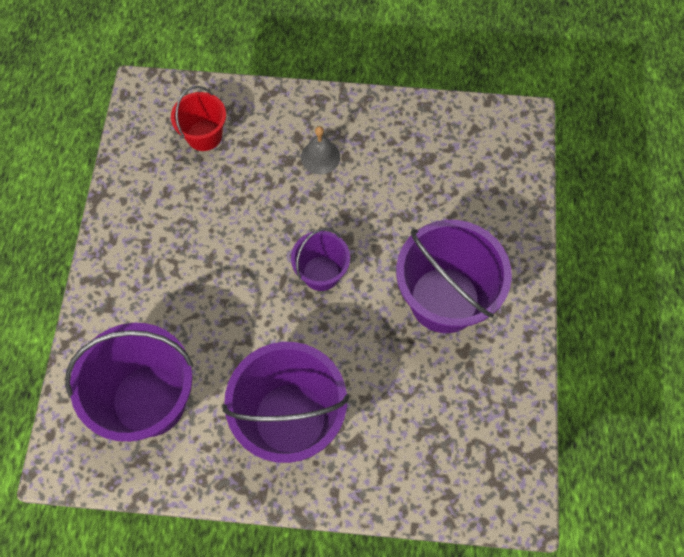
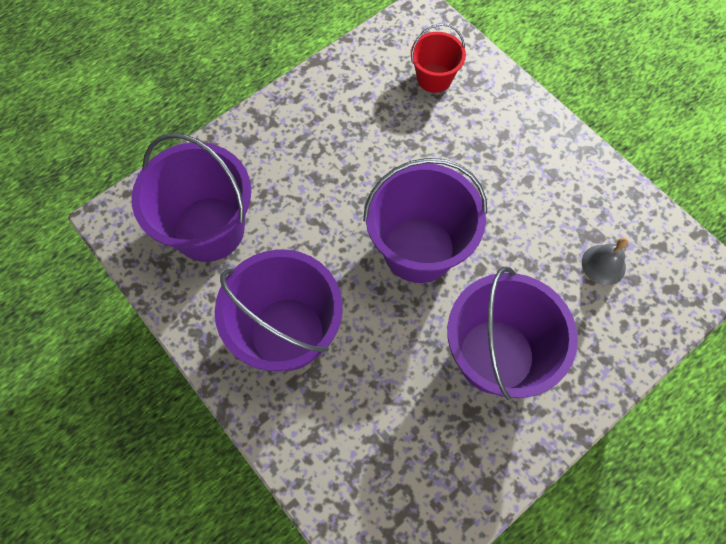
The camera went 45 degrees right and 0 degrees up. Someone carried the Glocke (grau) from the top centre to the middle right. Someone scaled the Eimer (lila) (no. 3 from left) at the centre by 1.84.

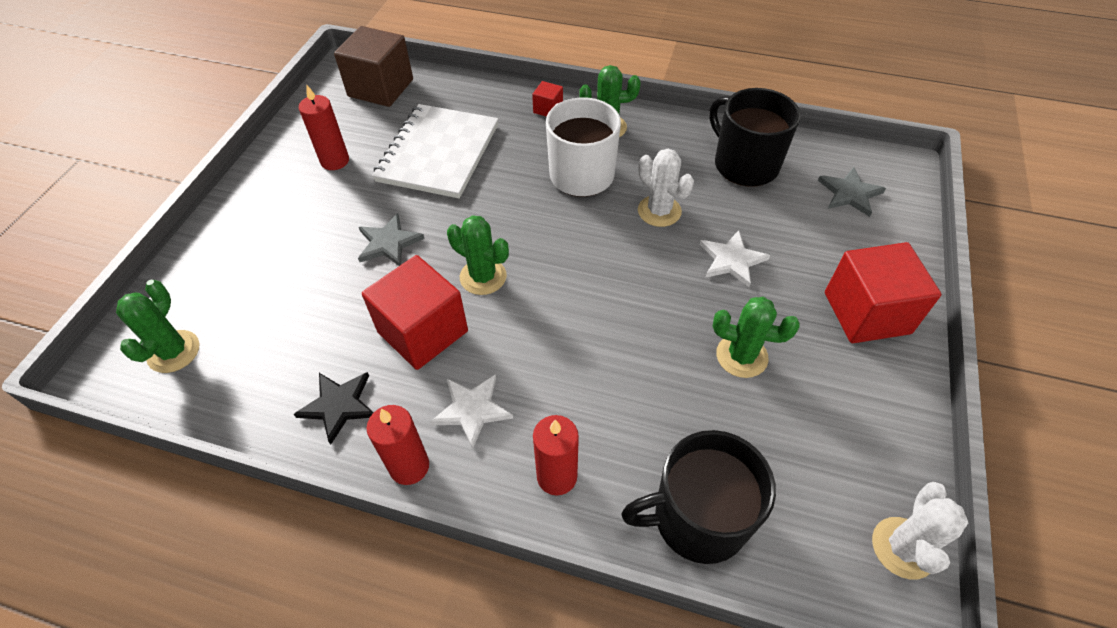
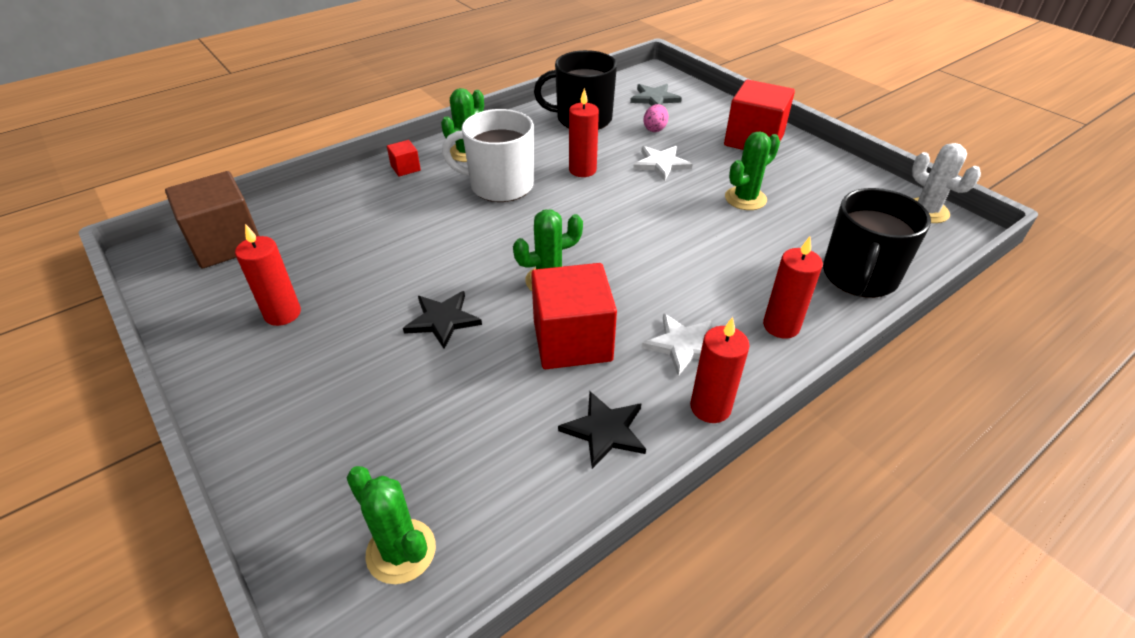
The camera went 55 degrees left and 10 degrees down. Someone took away the Notizbuch (weiß) at the top centre. Someone put down the Ei (rosa) at the top centre. Someone swapped the Kaktus (weiß) (no. 1 from left) at the top centre for the Kerze (rot) (no. 2 from left) at the top centre. Someone repainted the Stern (grau) (no. 1 from left) at the centre, which became the Stern (schwarz) (no. 1 from left) at the centre.

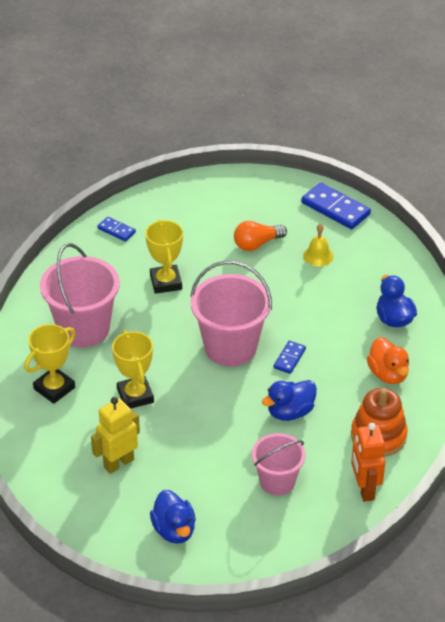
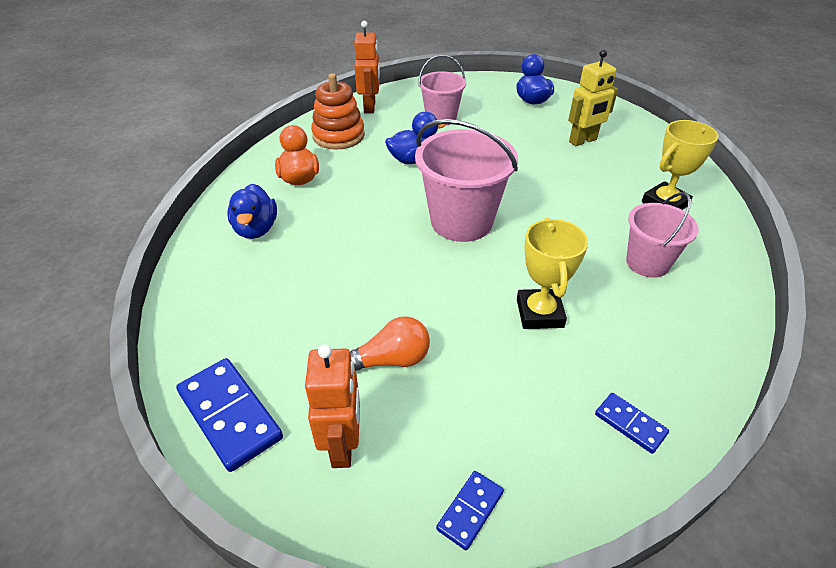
The camera went 170 degrees left and 0 degrees up. Someone took away the Pokal (gelb) (no. 2 from left) at the middle left. Someone took away the Glocke (gelb) at the middle right. Someone put down the Roboter (orange) (no. 1 from left) at the bottom centre. Someone carried the Dominostein (blau) (no. 2 from left) from the centre to the bottom centre. Someone scaled the Eimer (rosa) (no. 1 from left in the first image) at the middle left by 0.62.

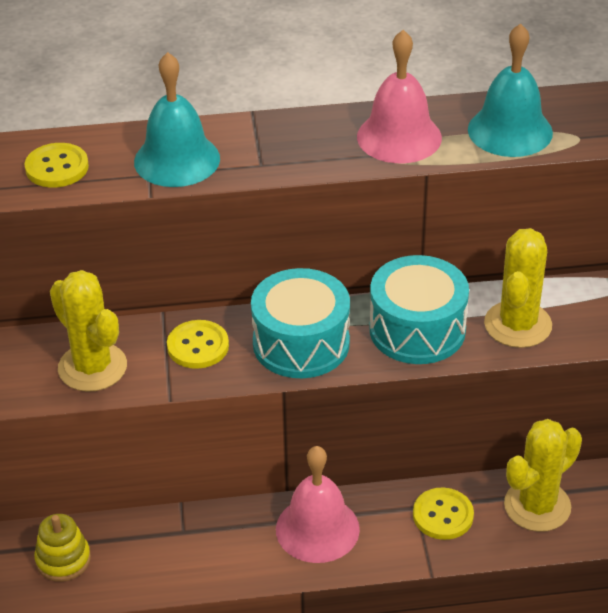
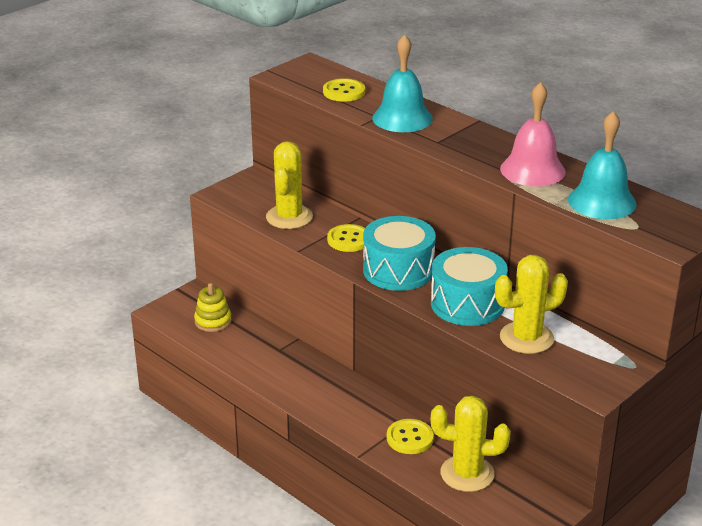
The camera went 50 degrees right and 10 degrees down. Someone took away the Glocke (rosa) (no. 1 from left) at the bottom centre.

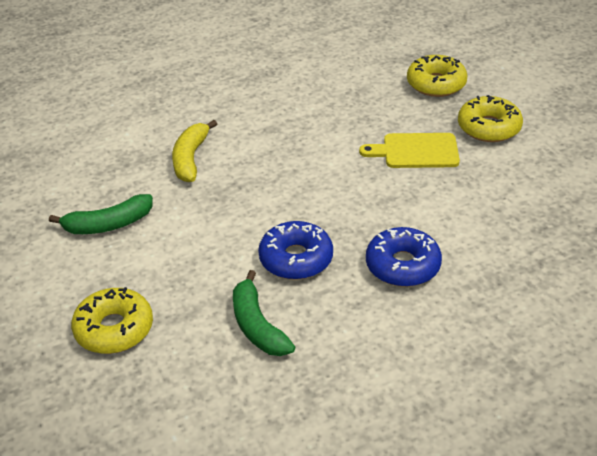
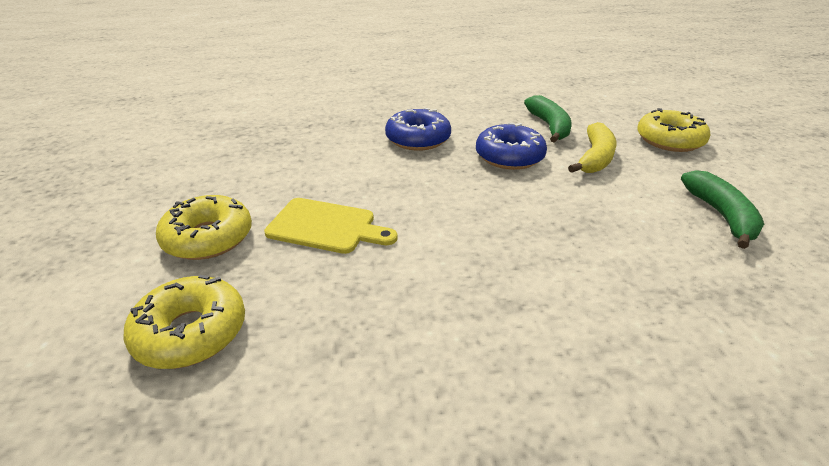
The camera went 165 degrees left and 5 degrees down. Someone carried the Banane (gelb) from the top left to the top right. Someone rotated the Banane (grün) (no. 1 from left in the first image) at the middle left by 90 degrees clockwise.

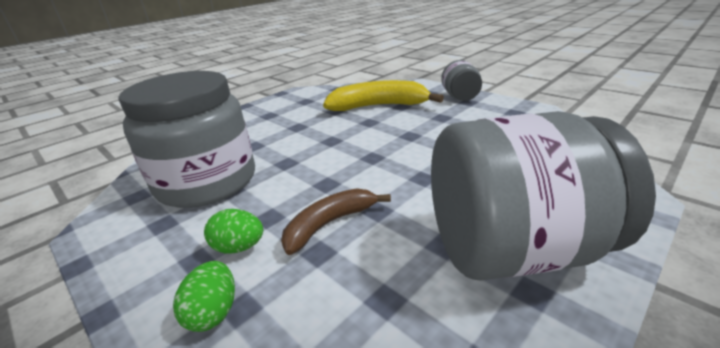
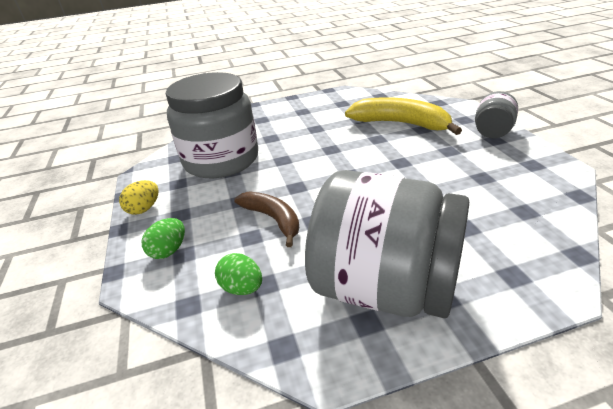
The camera went 30 degrees right and 5 degrees up. Someone put down the Ei (gelb) at the middle left. Someone carried the Ei (grün) (no. 2 from left) from the middle left to the bottom centre. Someone rotated the Banane (braun) at the centre by 60 degrees clockwise.

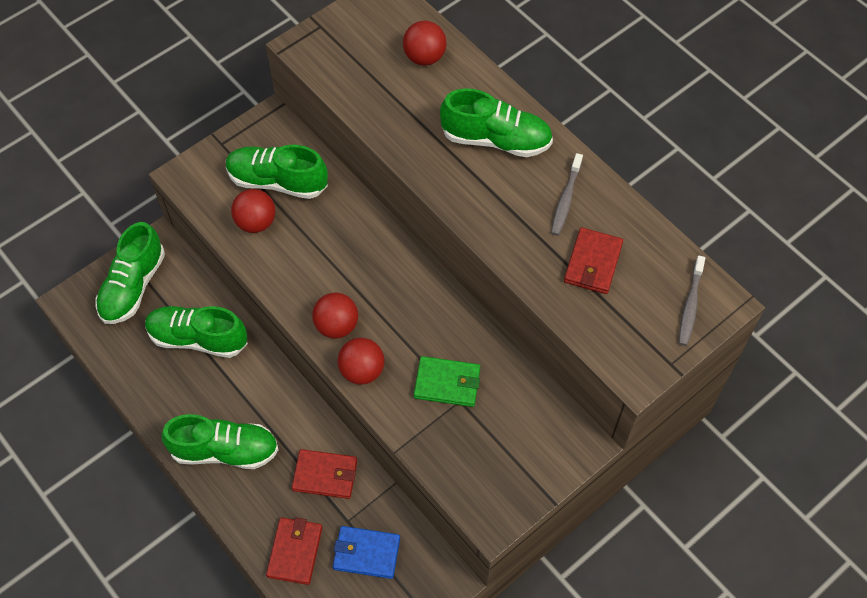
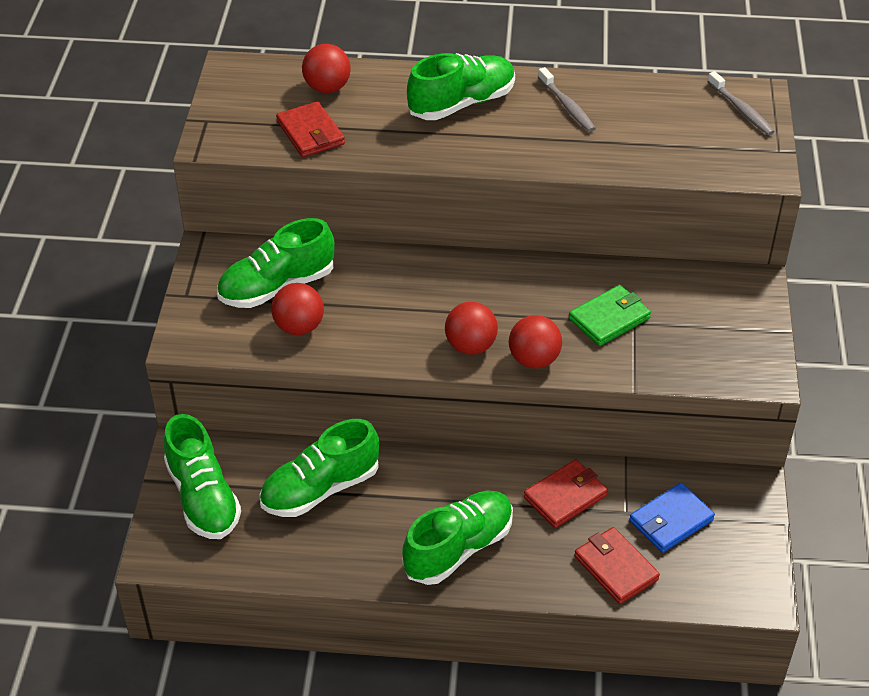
The camera went 45 degrees left and 15 degrees down. Someone carried the Geldbörse (rot) (no. 3 from left in the first image) from the middle right to the top centre.

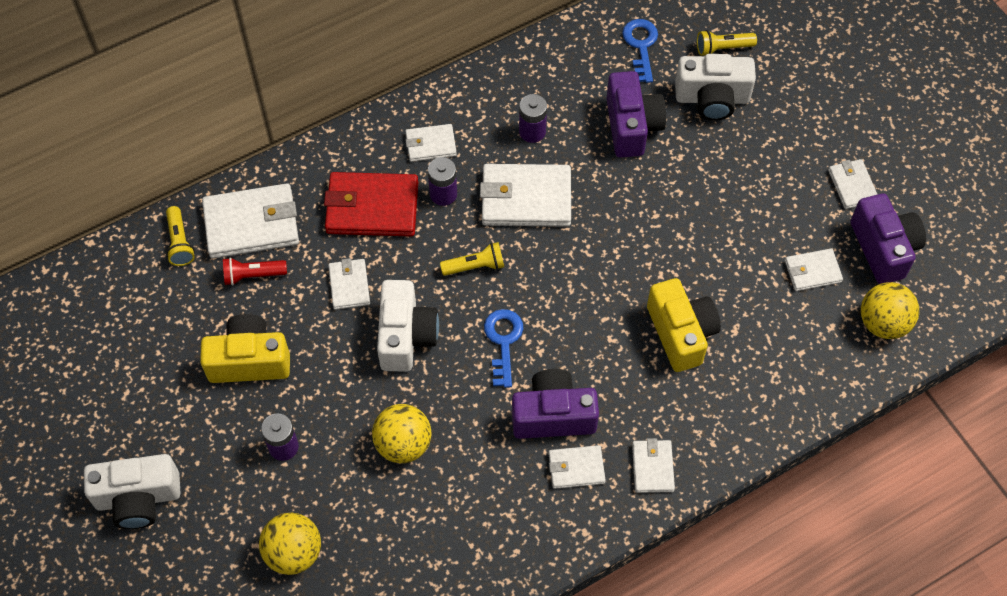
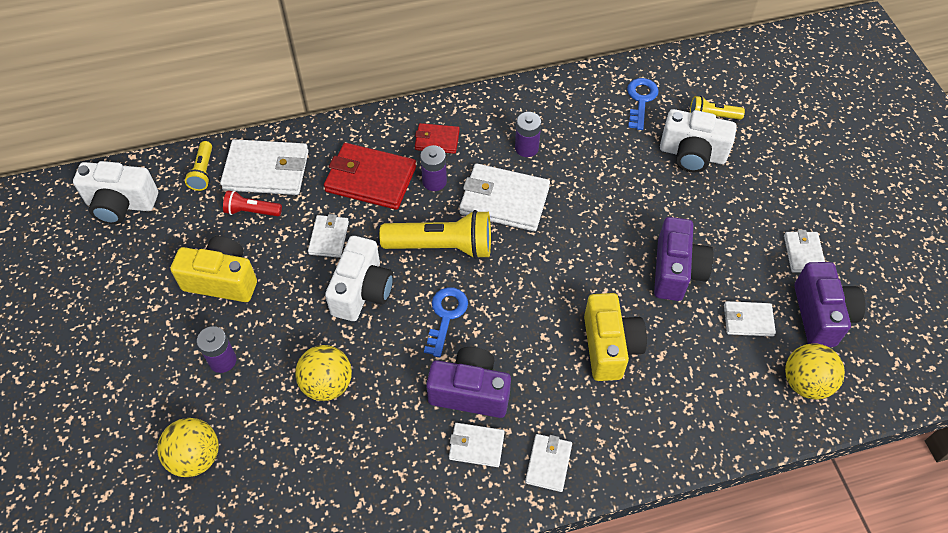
The camera went 15 degrees right and 5 degrees down. Someone carried the Kamera (weiß) (no. 1 from left) from the bottom left to the middle left. Someone carried the Kamera (lila) (no. 2 from left) from the top centre to the middle right. Someone repainted the Geldbörse (weiß) (no. 3 from left) at the top centre, which became the Geldbörse (rot) (no. 2 from left) at the top centre. Someone scaled the Taschenlampe (gelb) (no. 2 from left) at the centre by 1.92.

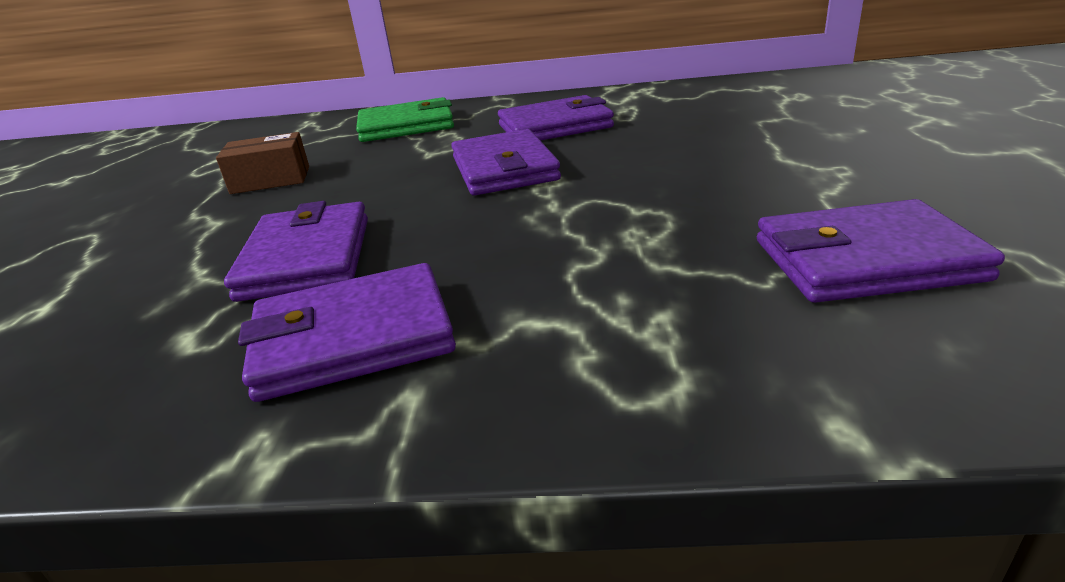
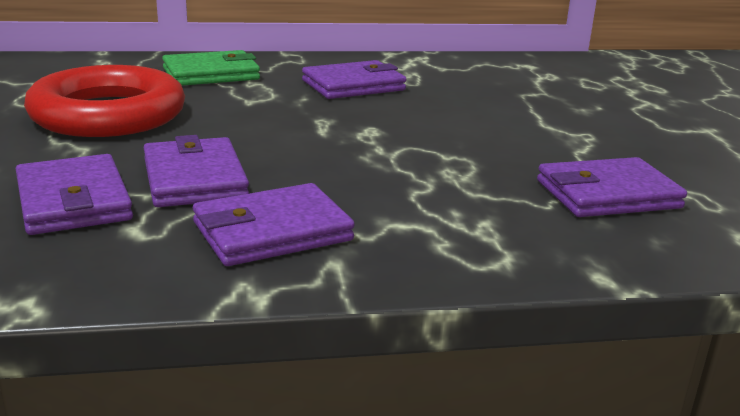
The camera went 15 degrees left and 5 degrees down. Someone carried the Geldbörse (lila) (no. 3 from left in the first image) from the top centre to the middle left. Someone swapped the Schachtel (braun) at the top left for the Ring (rot) at the top left.

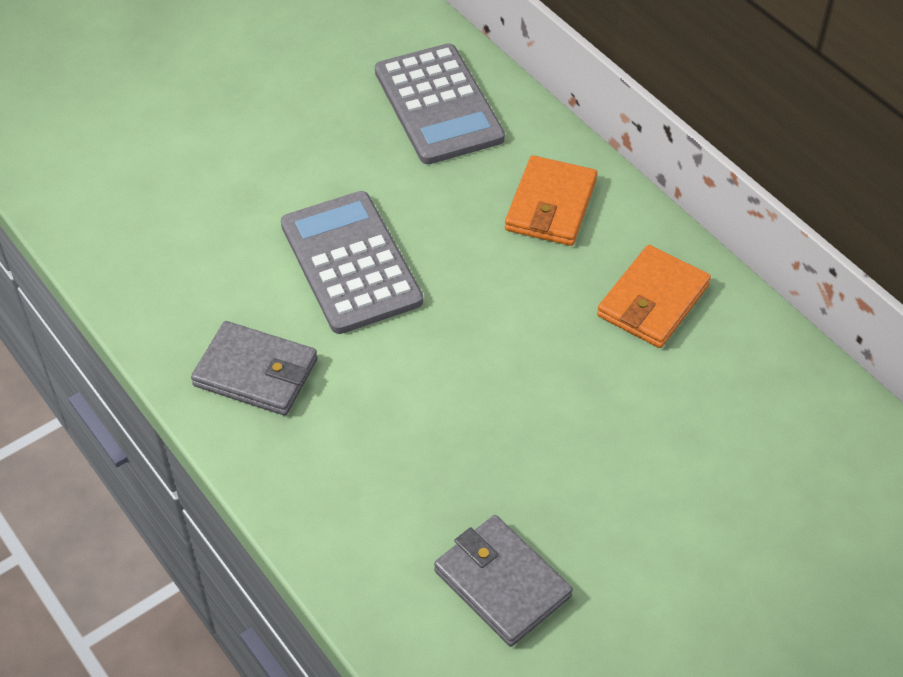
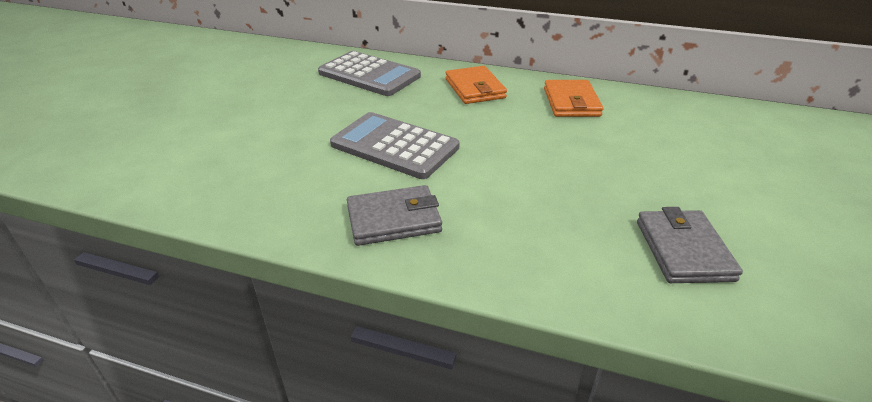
The camera went 35 degrees left and 15 degrees down. Someone rotated the Geldbörse (grau) (no. 2 from left) at the bottom centre by 75 degrees clockwise.

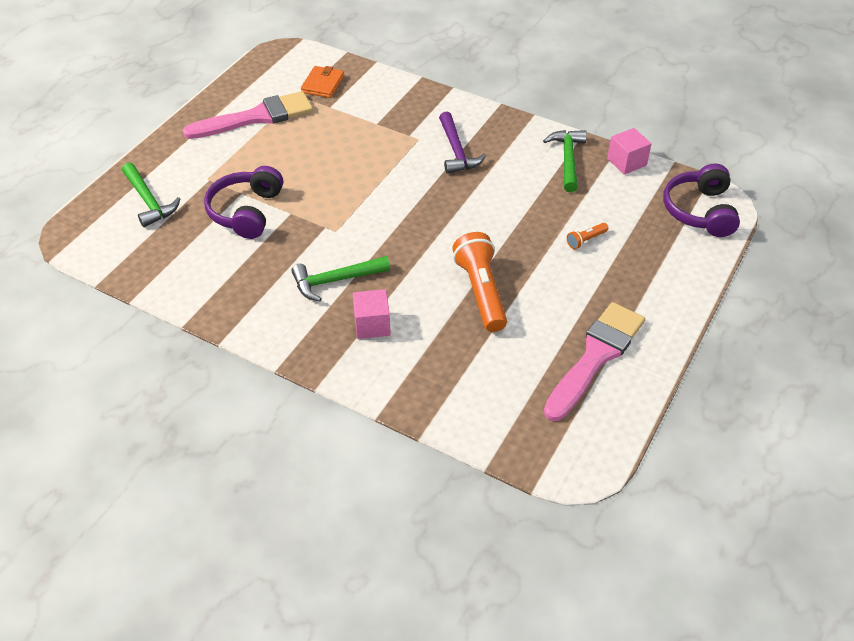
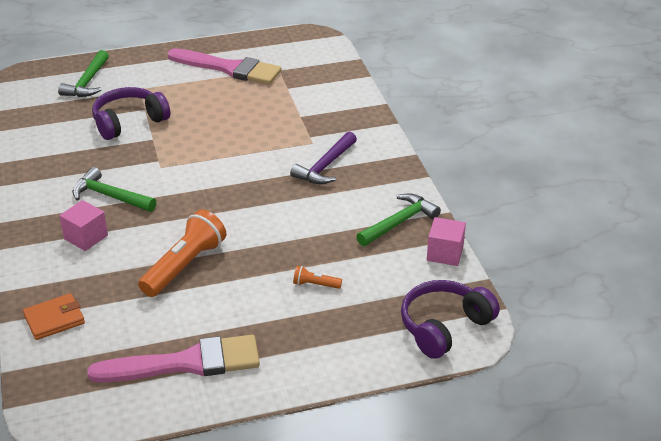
The camera went 45 degrees right and 10 degrees down. Someone carried the Geldbörse (orange) from the top centre to the bottom left.

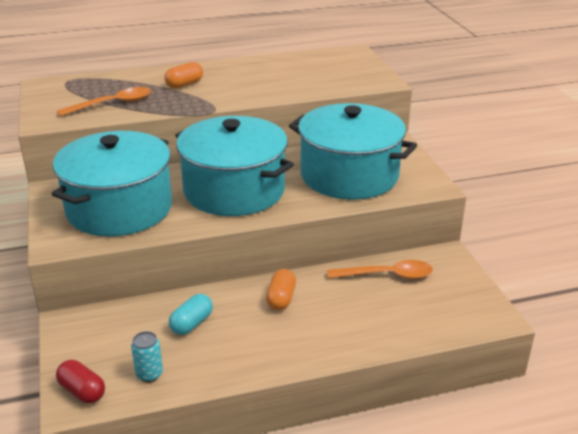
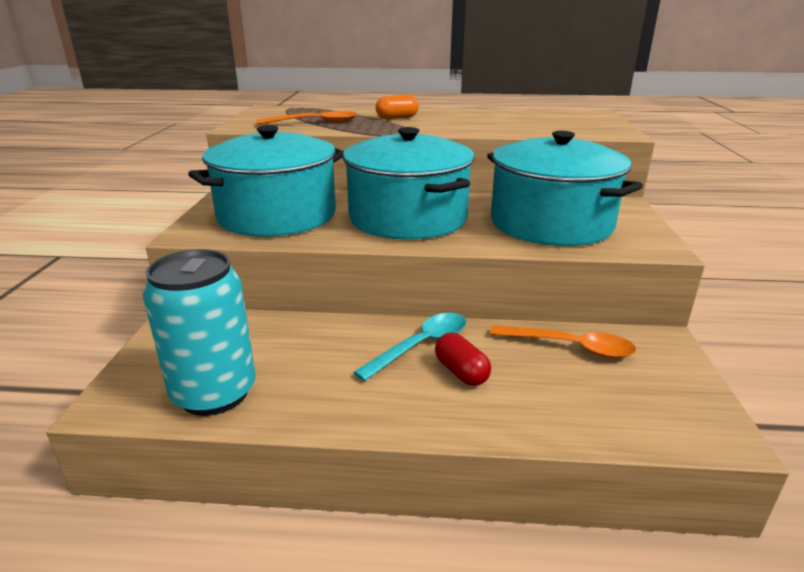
The camera went 20 degrees right and 5 degrees down. Someone took away the Kapsel (türkis) at the bottom left. Someone carried the Kapsel (rot) from the bottom left to the centre. Someone swapped the Kapsel (orange) (no. 2 from left) at the centre for the Löffel (türkis) at the centre. Someone scaled the Dose (türkis) at the bottom left by 2.37.

